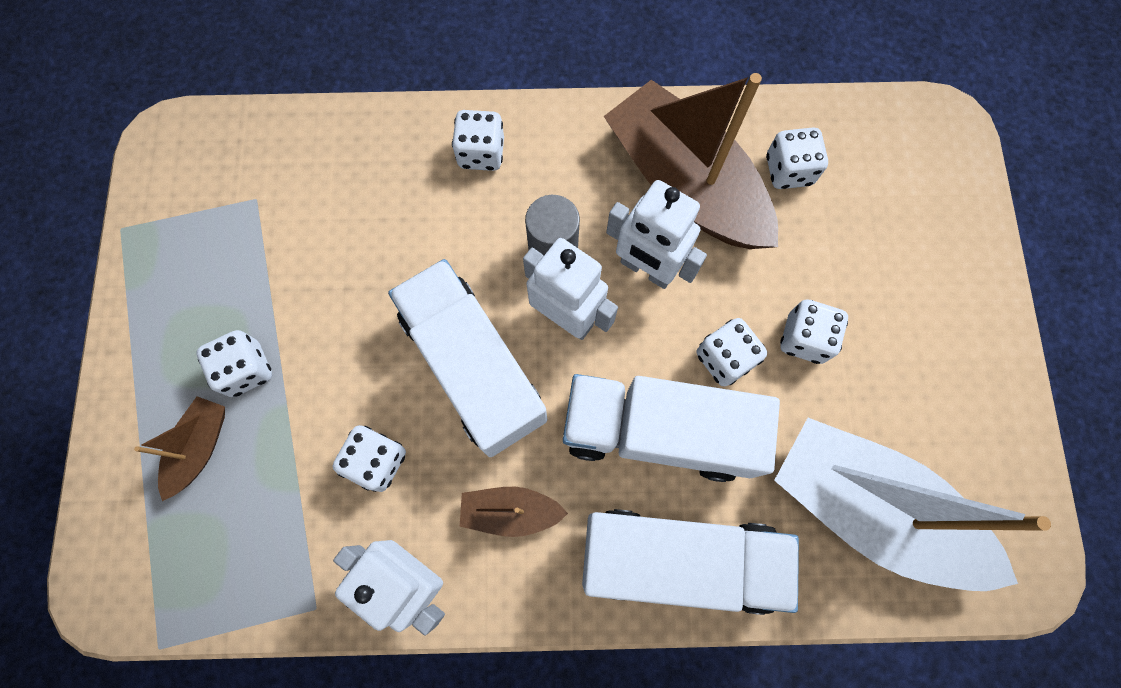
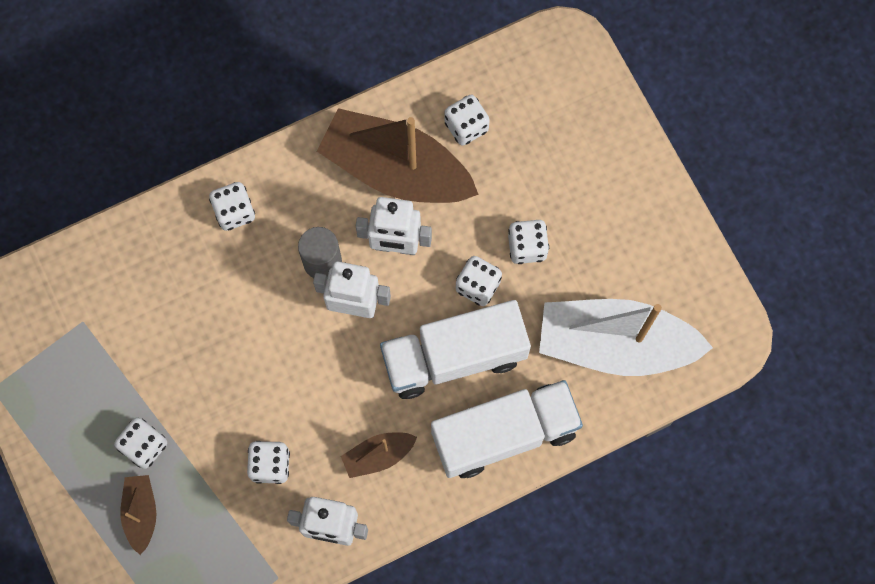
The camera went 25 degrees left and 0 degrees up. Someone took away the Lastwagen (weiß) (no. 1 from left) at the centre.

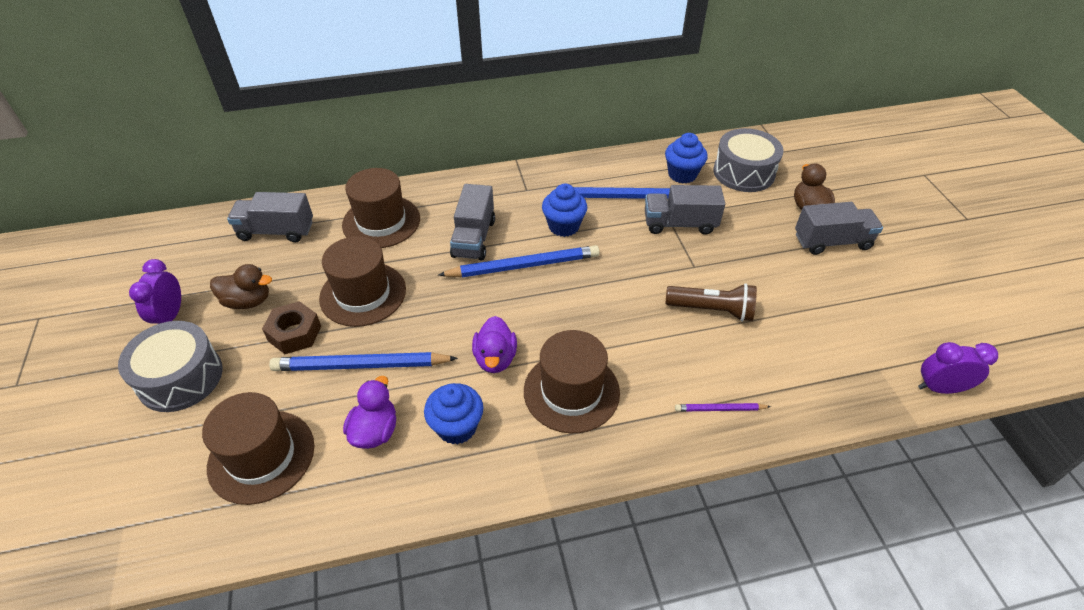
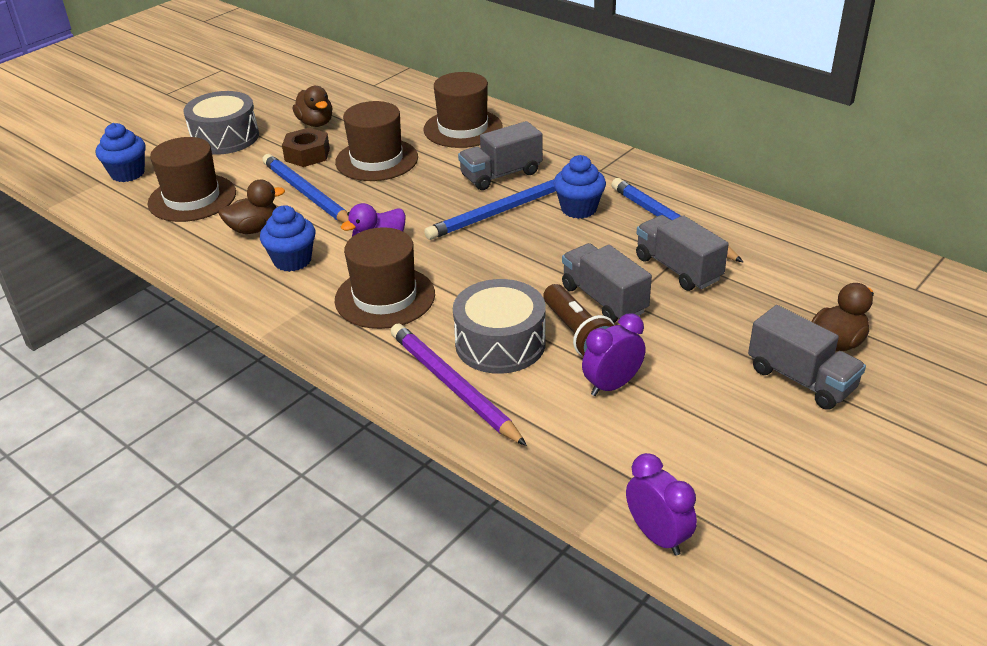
The camera went 55 degrees right and 10 degrees down. Someone carried the Wecker (lila) (no. 1 from left) from the middle left to the centre. Someone carried the Lastwagen (grau) (no. 1 from left in the first image) from the middle left to the centre. Someone carried the Muffin (blau) (no. 3 from left in the first image) from the top centre to the top left. Someone carried the Trommel (grau) (no. 2 from left) from the top right to the centre. Someone repainted the Ente (lila) (no. 1 from left) at the bottom centre, which became the Ente (braun) (no. 1 from left) at the top left. Someone rotated the Bleistift (blau) (no. 2 from left) at the centre by 105 degrees clockwise. Someone scaled the Bleistift (lila) at the bottom right by 2.03.

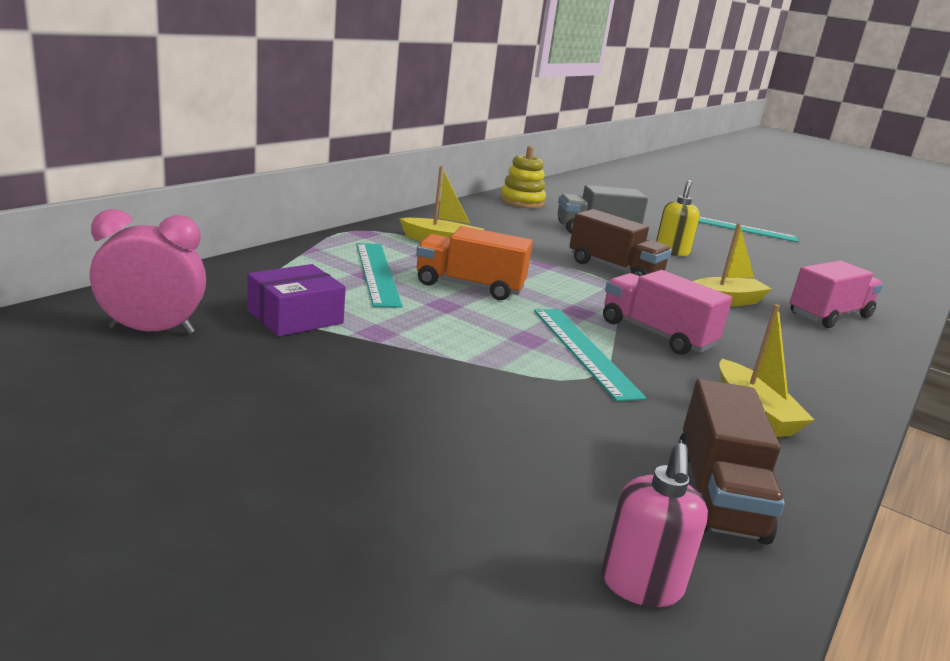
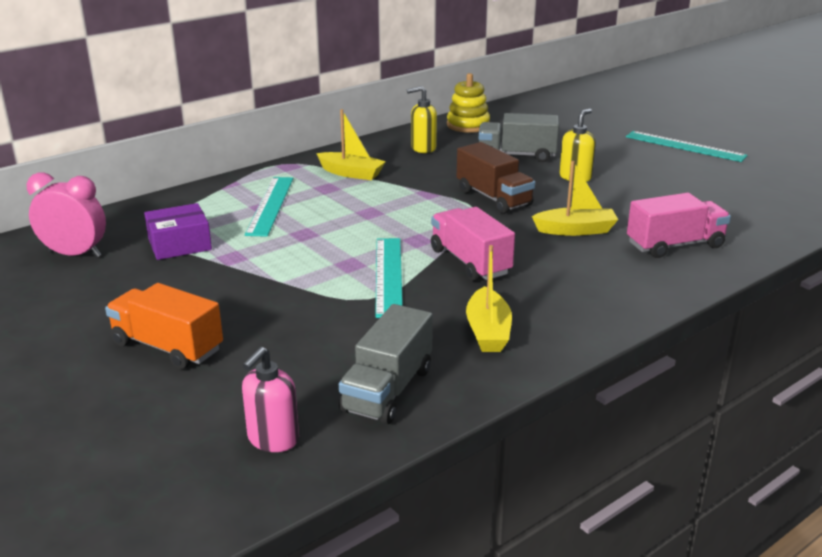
The camera went 20 degrees right and 5 degrees up. Someone put down the Seifenspender (gelb) (no. 1 from left) at the top centre. Someone carried the Lastwagen (orange) from the centre to the middle left. Someone repainted the Lastwagen (braun) (no. 2 from left) at the bottom right, which became the Lastwagen (grau) (no. 1 from left) at the centre.

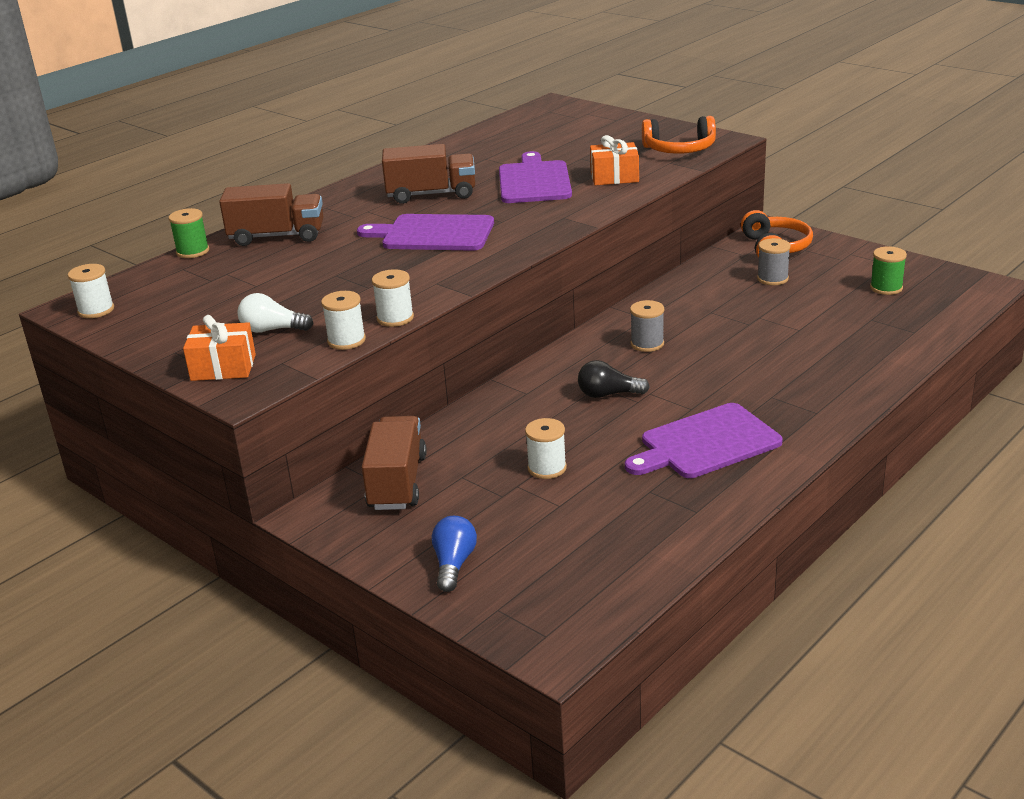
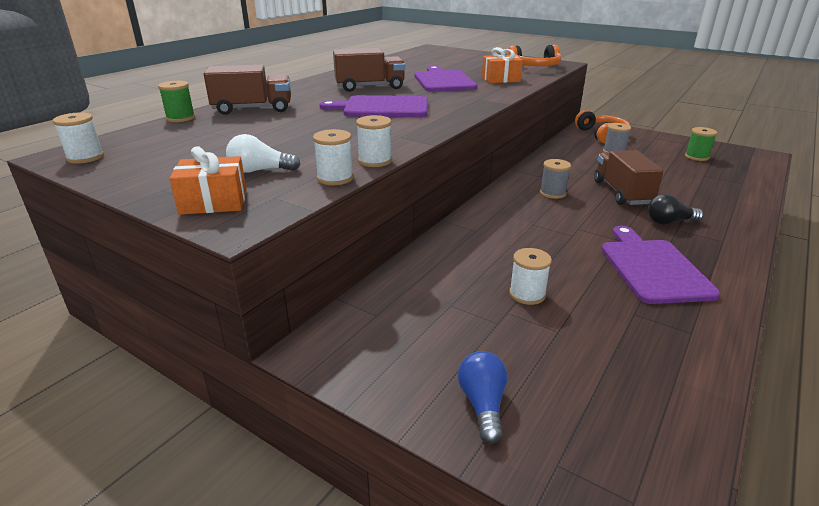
The camera went 10 degrees left and 0 degrees up. Someone carried the Lastwagen (braun) (no. 2 from left in the first image) from the centre to the middle right. Someone carried the Glühbirne (schwarz) from the centre to the middle right. Someone rotated the Schneidebrett (lila) (no. 3 from left) at the middle right by 120 degrees clockwise.

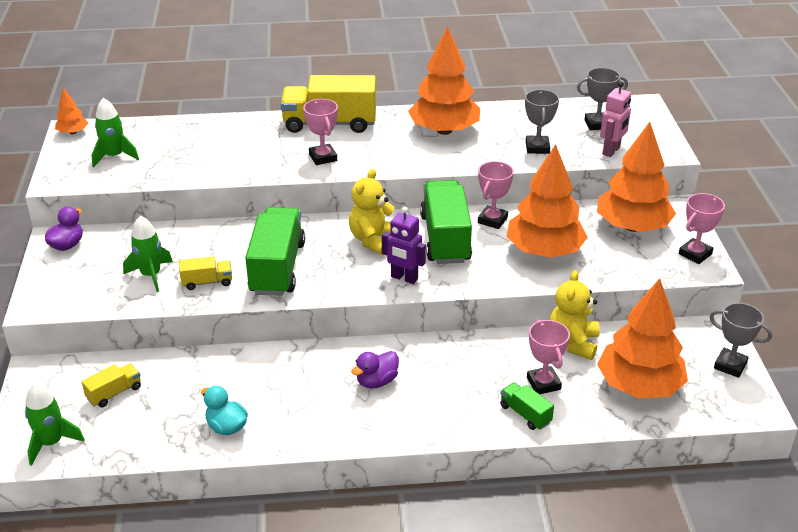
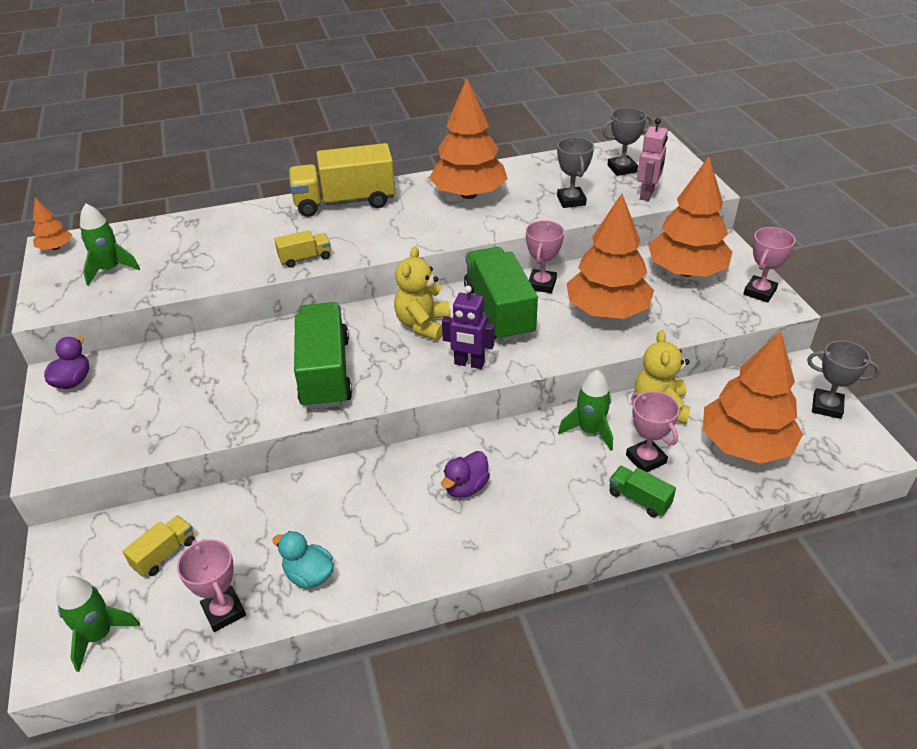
The camera went 10 degrees left and 5 degrees up. Someone carried the Rakete (grün) (no. 3 from left) from the middle left to the centre. Someone carried the Lastwagen (gelb) (no. 2 from left) from the middle left to the top left. Someone carried the Pokal (rosa) (no. 1 from left) from the top centre to the bottom left.

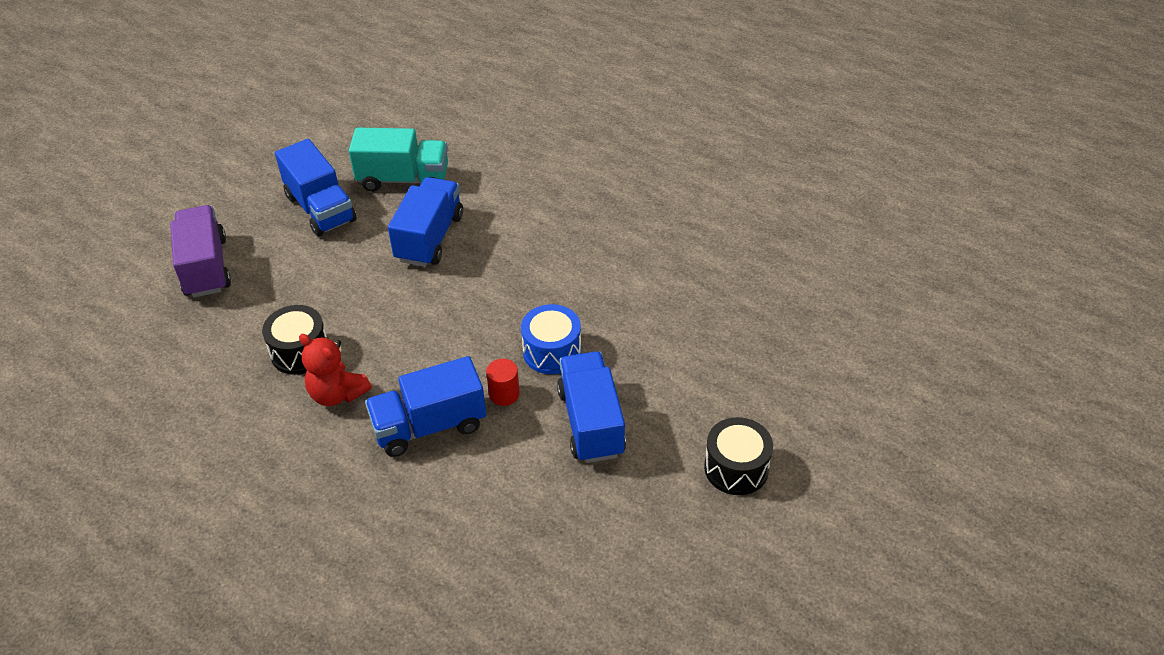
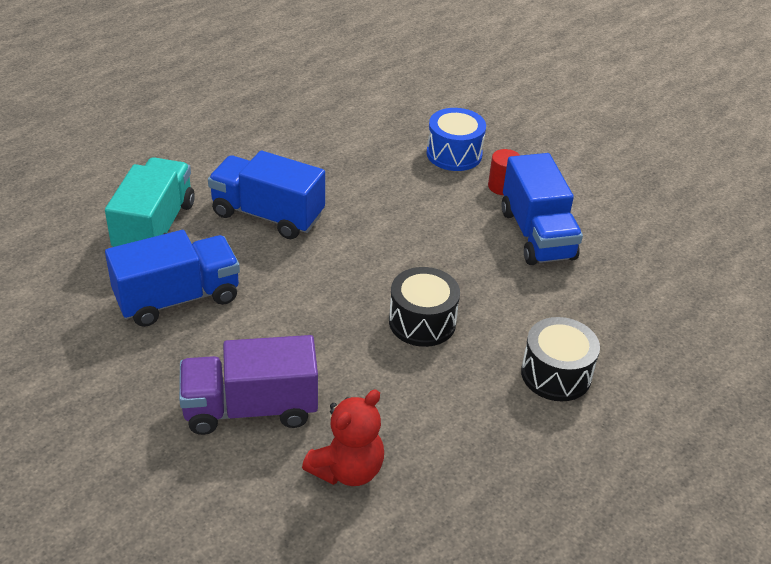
The camera went 85 degrees left and 5 degrees down. Someone took away the Lastwagen (blau) (no. 4 from left) at the centre. Someone carried the Teddybär (rot) from the middle left to the bottom centre. Someone carried the Trommel (schwarz) (no. 2 from left) from the bottom centre to the middle right.

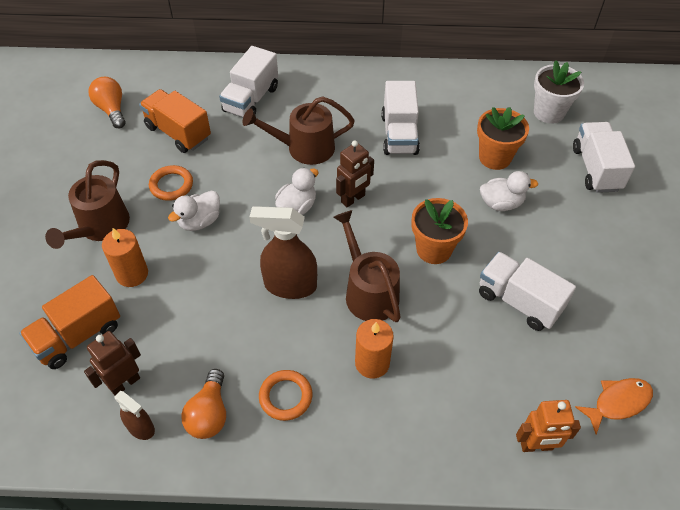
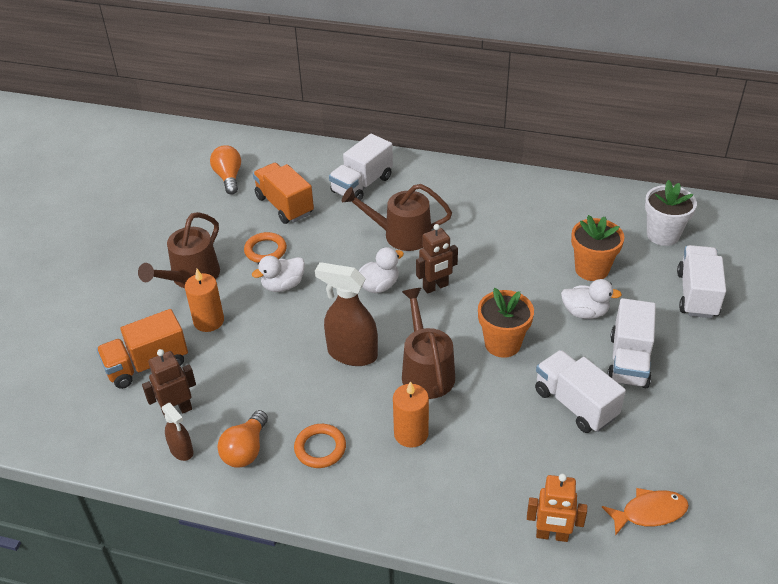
The camera went 15 degrees right and 10 degrees down. Someone carried the Lastwagen (weiß) (no. 2 from left in the first image) from the top centre to the middle right.

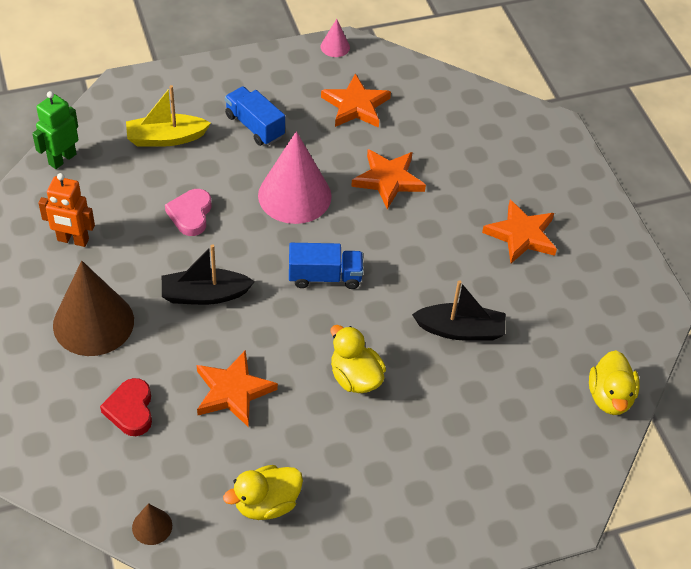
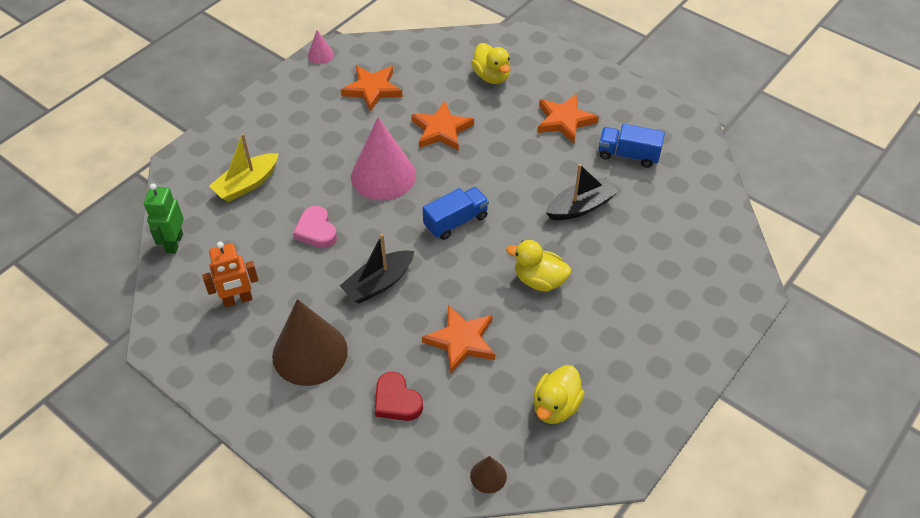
The camera went 30 degrees left and 0 degrees up. Someone carried the Lastwagen (blau) (no. 1 from left in the first image) from the top centre to the top right. Someone carried the Ente (gelb) (no. 3 from left in the first image) from the bottom right to the top centre.

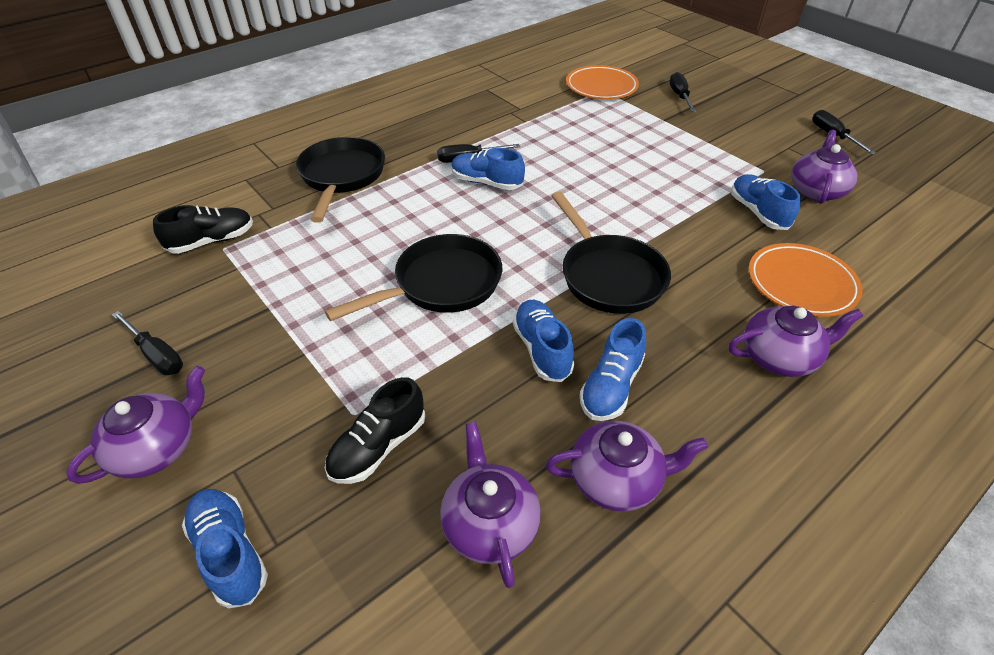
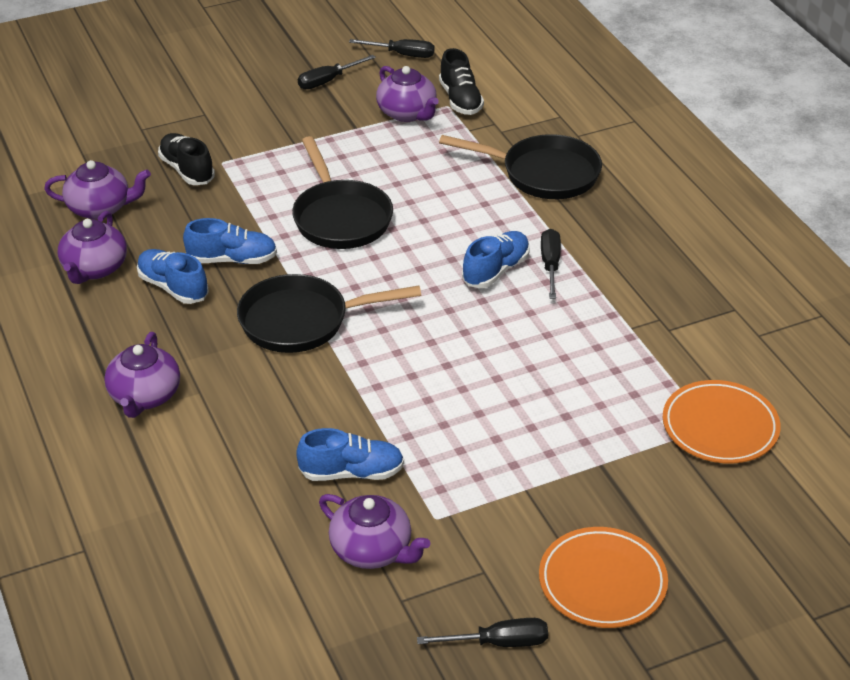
The camera went 105 degrees right and 5 degrees down. Someone took away the Schuh (blau) (no. 1 from left) at the bottom left. Someone carried the Teekanne (lila) (no. 1 from left in the first image) from the middle left to the top centre. Someone carried the Schraubenzieher (schwarz) (no. 3 from left in the first image) from the top right to the top centre. Someone carried the Teller (orange) (no. 2 from left in the first image) from the middle right to the bottom right.

